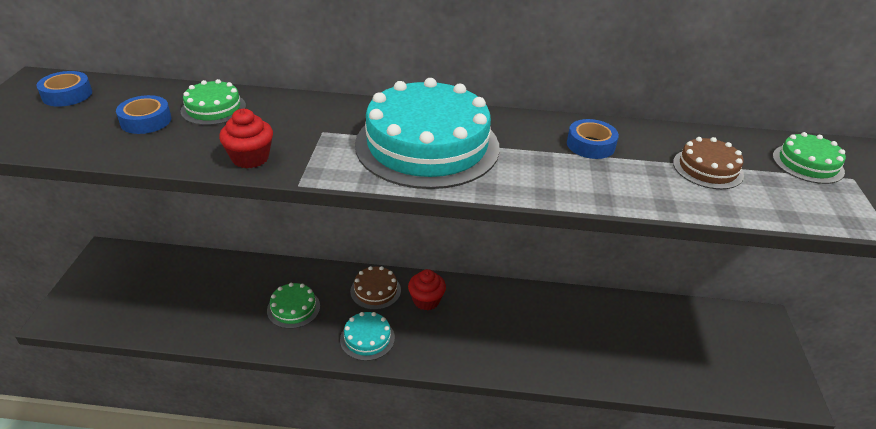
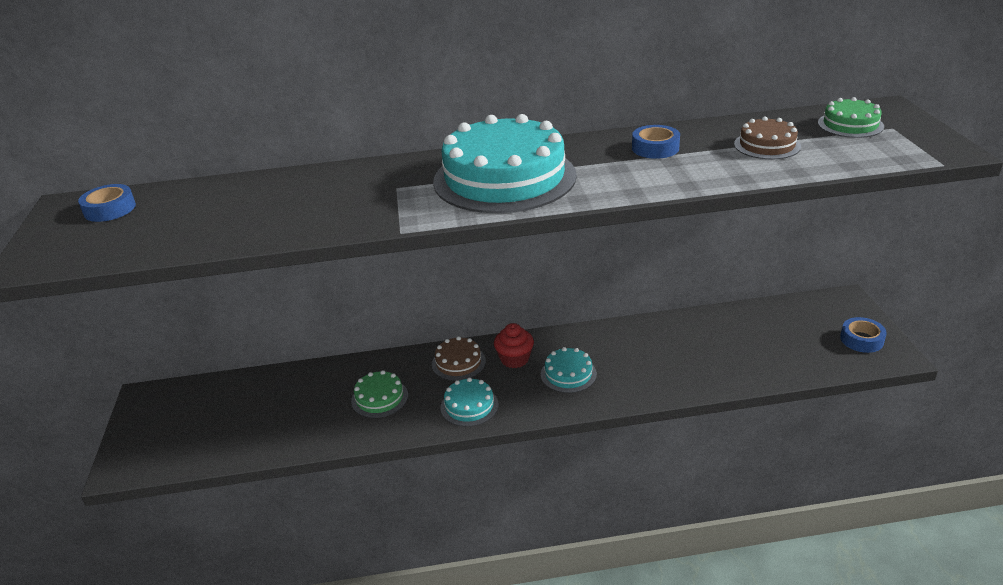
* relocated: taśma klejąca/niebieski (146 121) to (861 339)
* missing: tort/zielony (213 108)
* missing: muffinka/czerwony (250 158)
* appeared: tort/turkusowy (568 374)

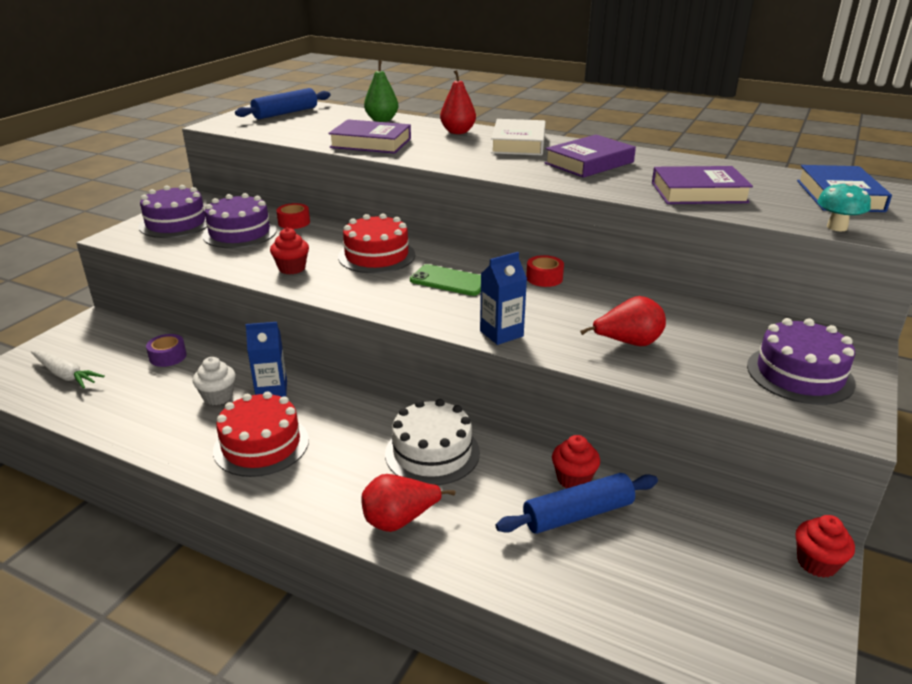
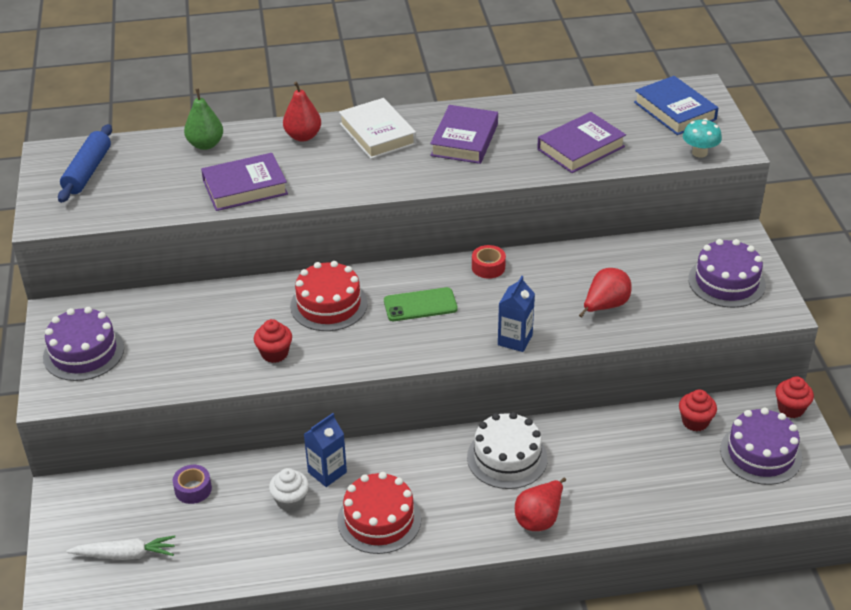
* relocated: tort/fioletowy (240 233) to (760 454)
* missing: taśma klejąca/czerwony (294 222)
* missing: wałek do ciasta/niebieski (578 514)
* relocated: muffinka/czerwony (573 479) to (695 422)

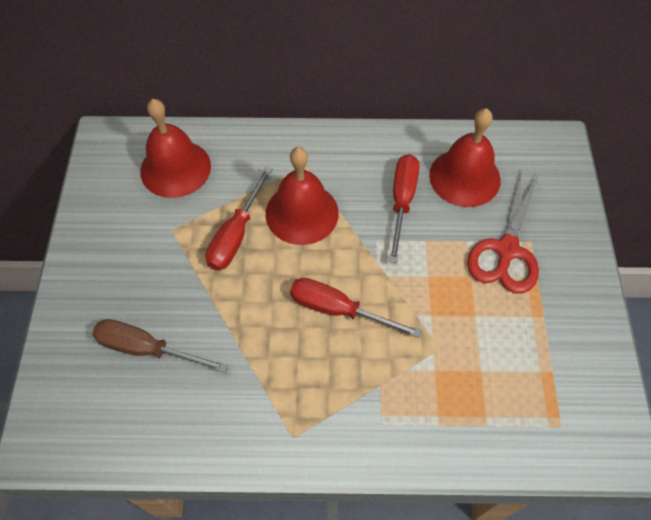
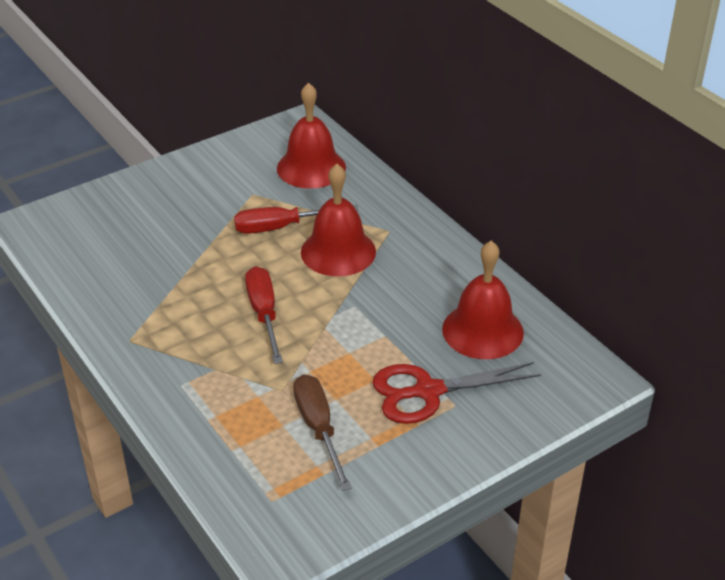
* relocated: śrubokręt/brązowy (147 349) to (318 428)
* missing: śrubokręt/czerwony (402 201)

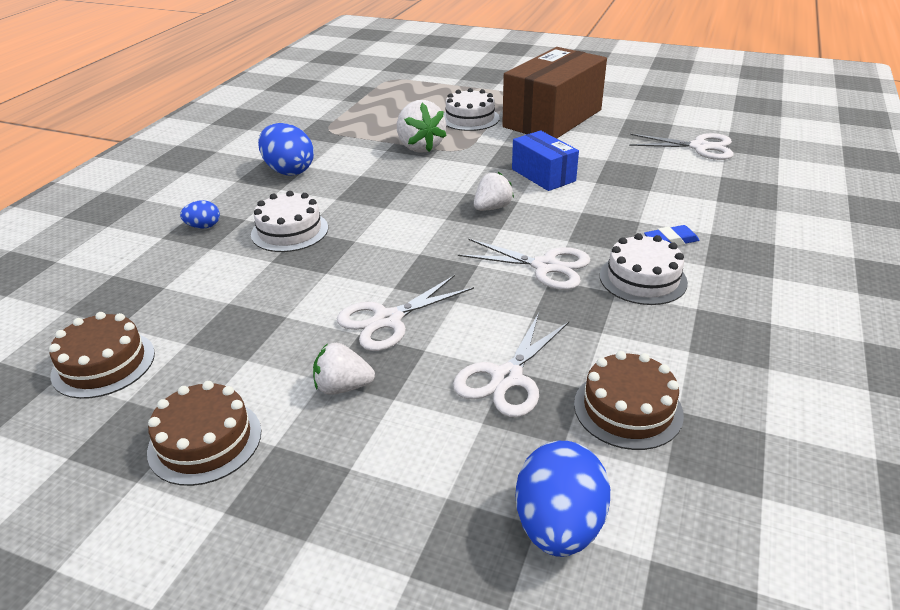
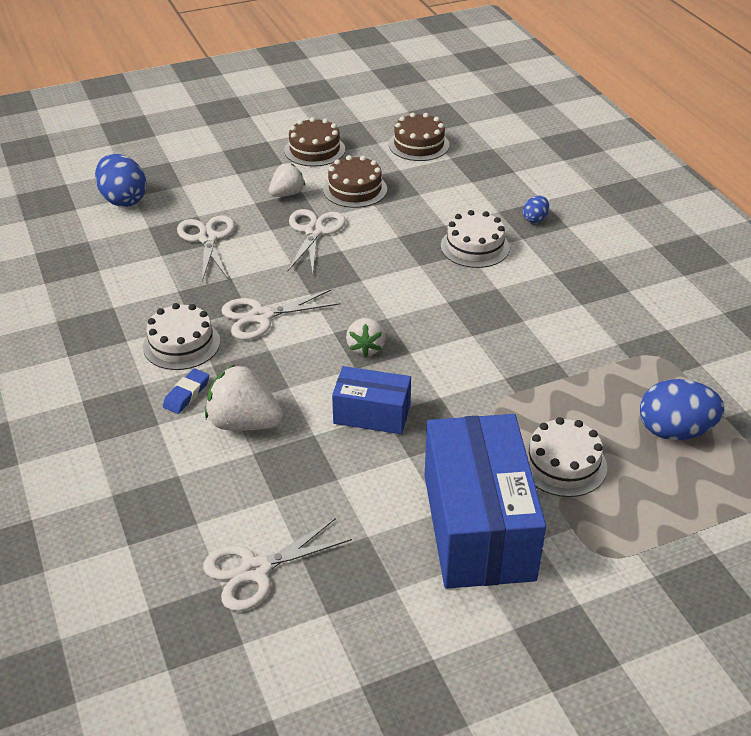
* relocated: jajko/niebieski (289 171) to (674 431)
* relocated: truskawka/biały (420 147) to (244 423)
* colour: pudełko/brązowy (552 118) to pudełko/niebieski (478 526)
* relocated: tort/brązowy (628 409) to (355 189)

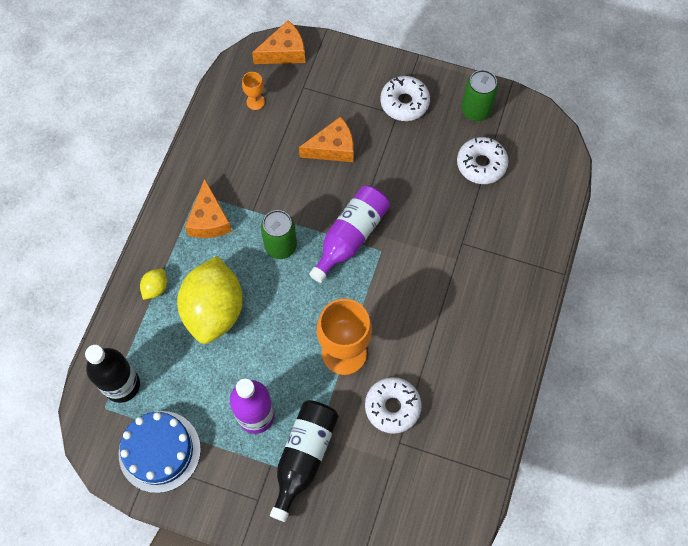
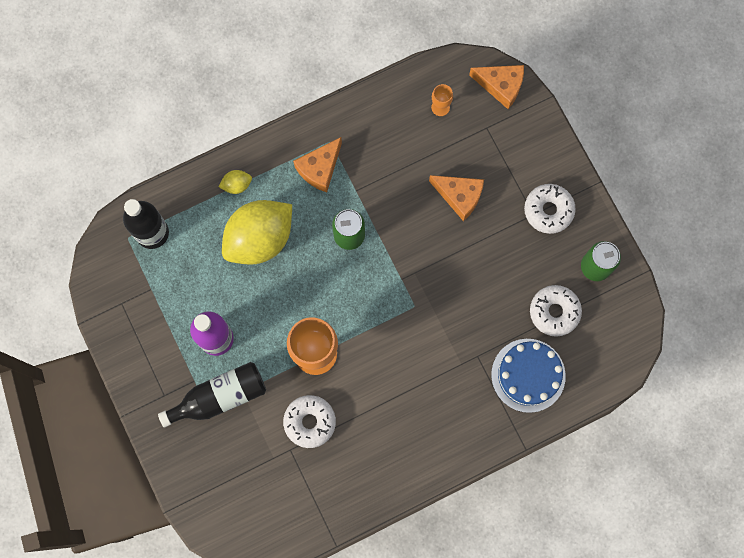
* relocated: tort/niebieski (159 451) to (528 375)
* missing: butelka/fioletowy (350 237)

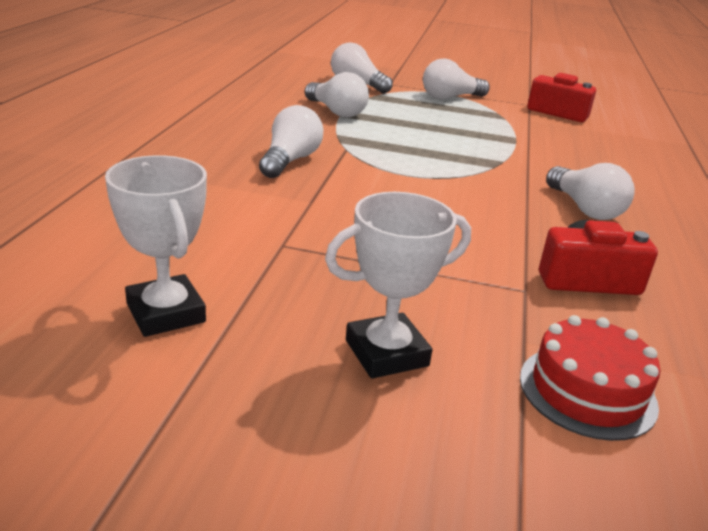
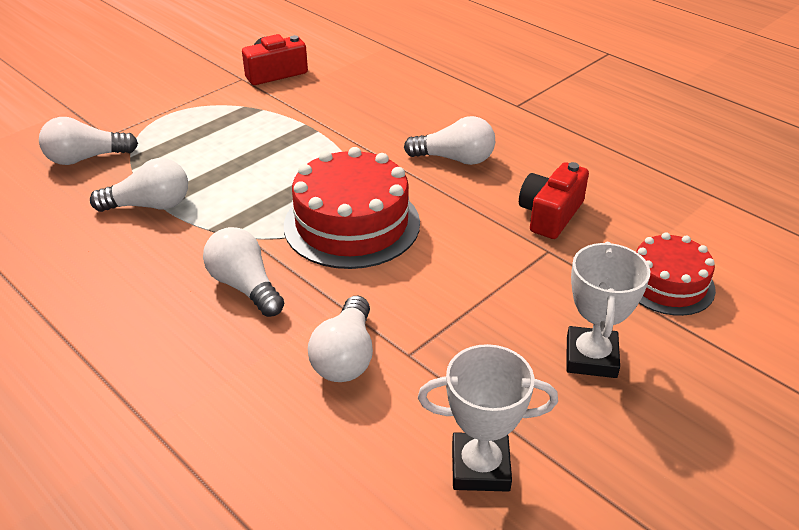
* relocated: żarówka/biały (450 97) to (345 356)
* appeared: tort/czerwony (352 224)

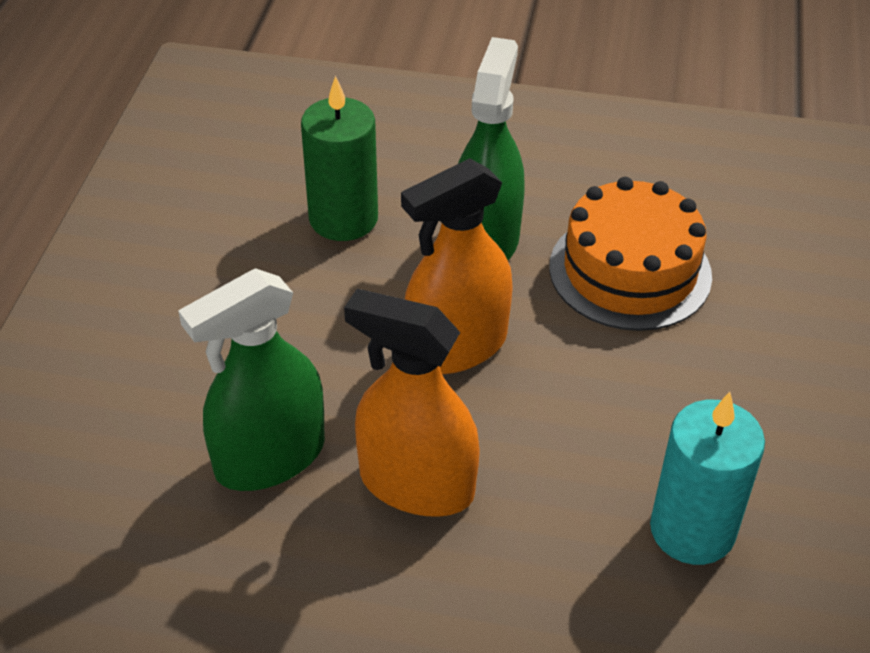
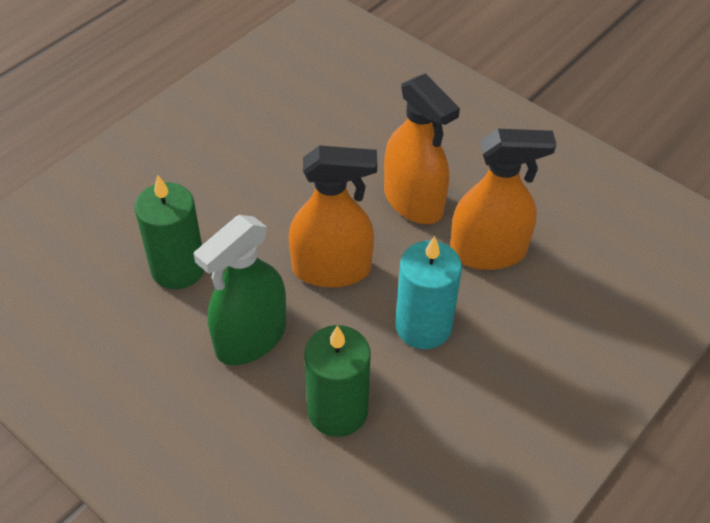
* colour: spryskiwacz/zielony (270 457) to spryskiwacz/pomarańczowy (488 252)
* exchanged: tort/pomarańczowy (630 271) to świeca/zielony (178 268)
* relocated: świeca/turkusowy (692 530) to (423 326)

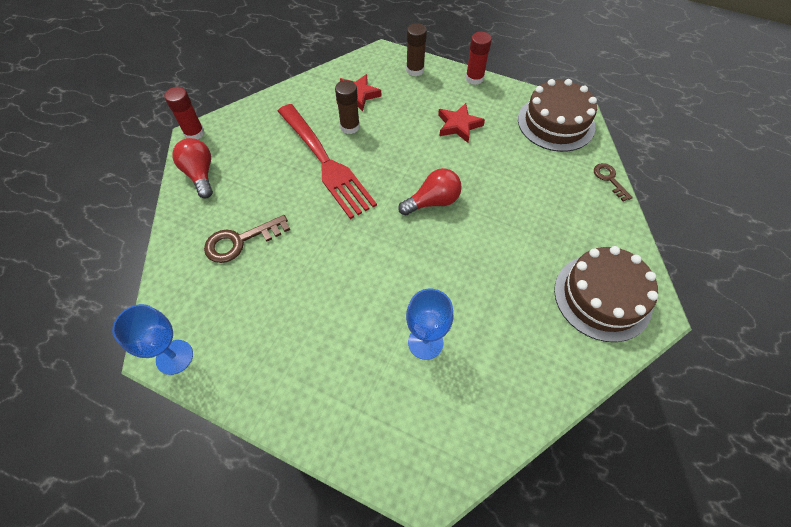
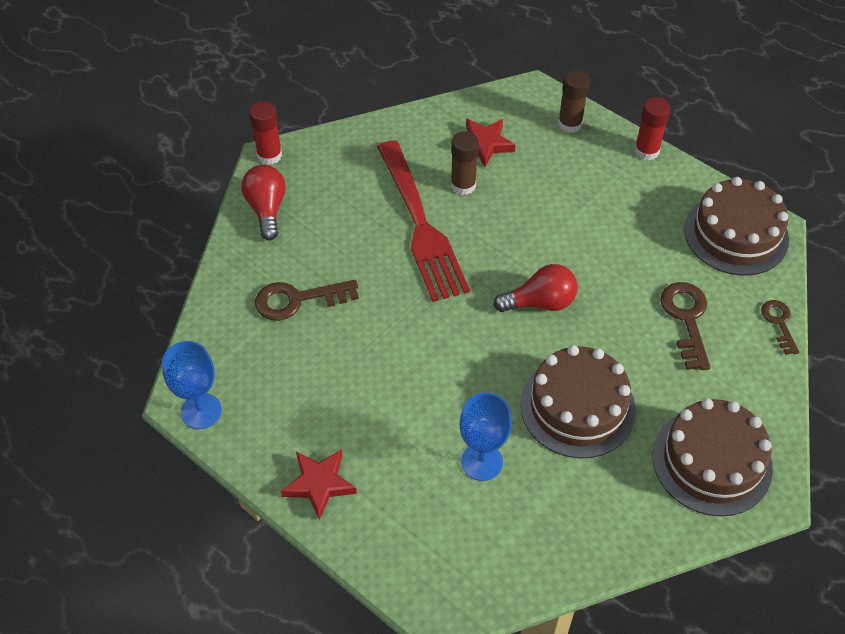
* relocated: gwiazda/czerwony (458 125) to (319 484)
* appeared: tort/brązowy (577 407)
* appeared: klucz/brązowy (686 319)

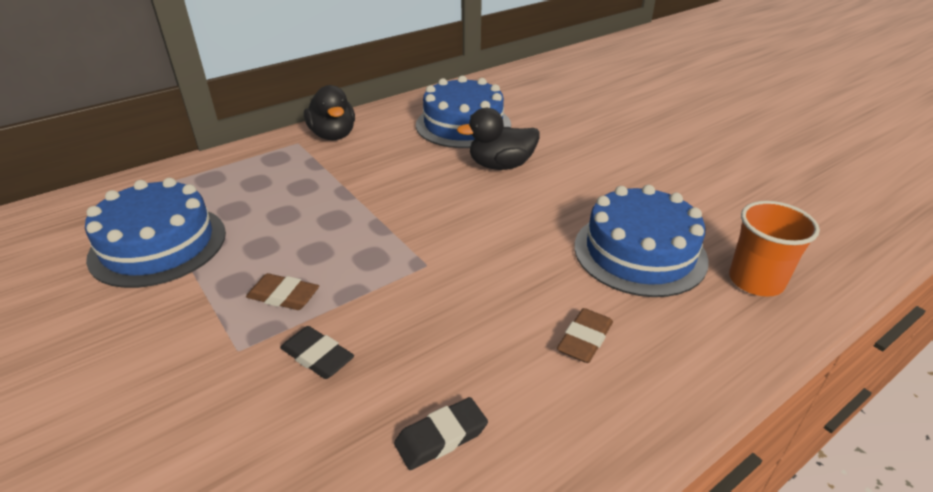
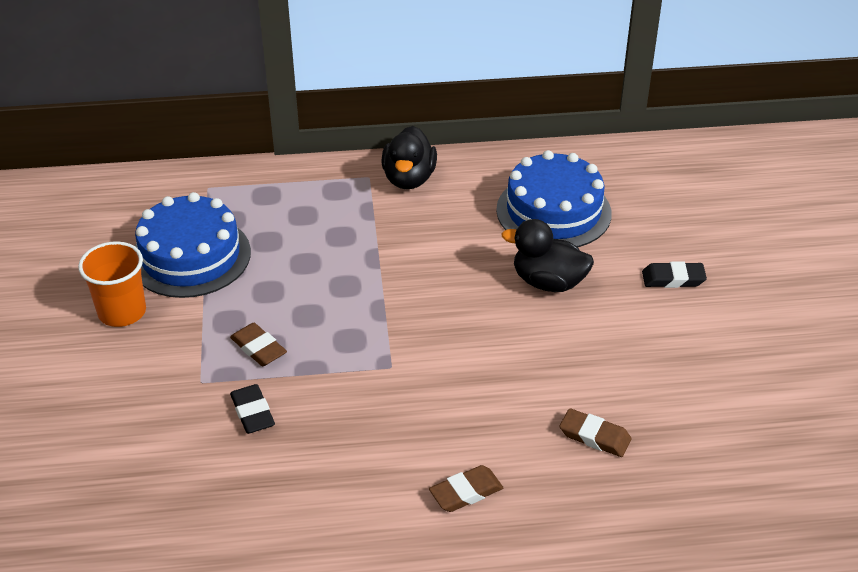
* relocated: gumka do mazania/czarny (441 437) to (673 278)
* exchanged: tort/niebieski (639 252) to gumka do mazania/brązowy (594 436)
* relocated: szklanka/pomarańczowy (756 281) to (122 312)

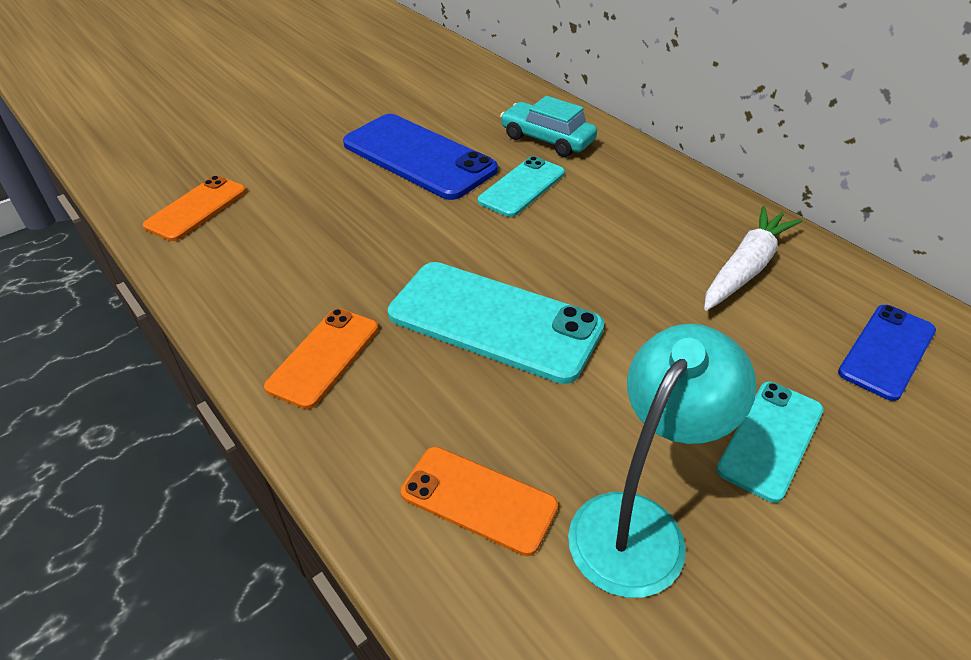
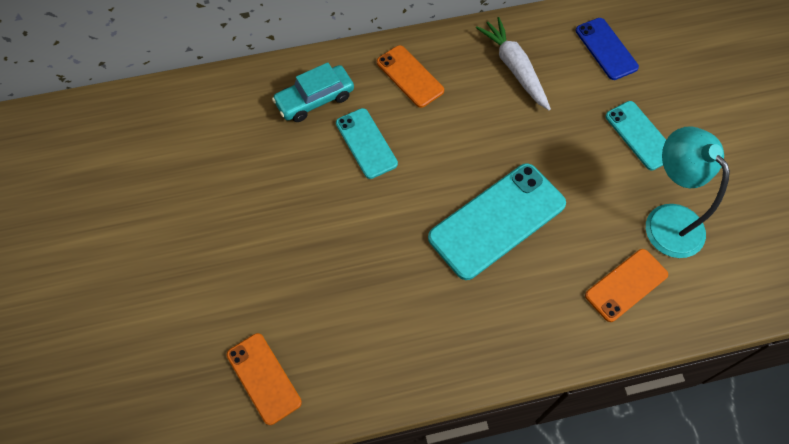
* relocated: telefon/pomarańczowy (324 357) to (410 76)
* missing: telefon/niebieski (418 157)

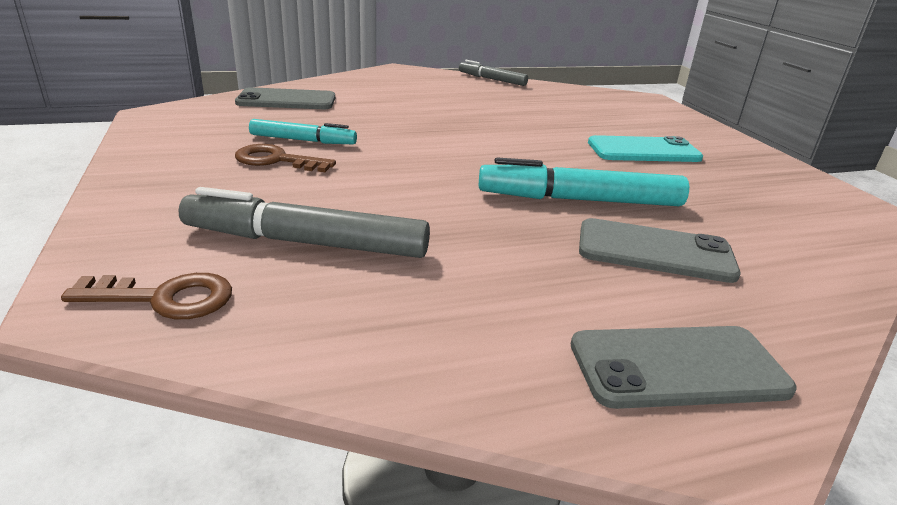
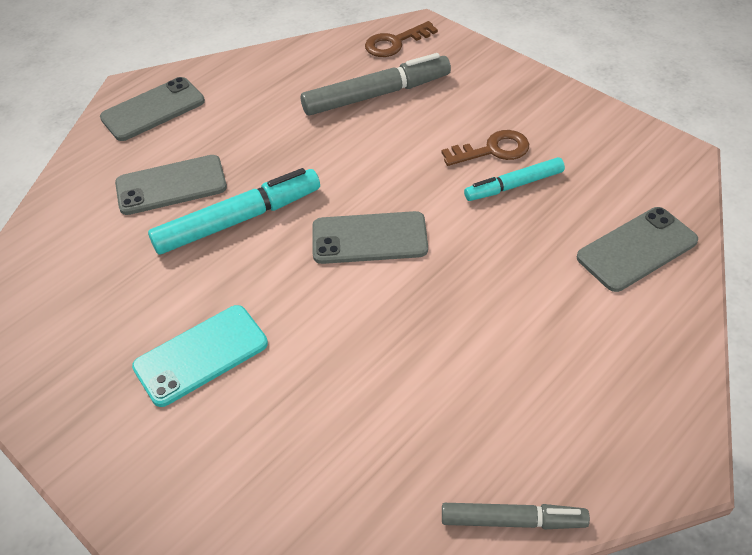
* appeared: telefon/szary (369 238)

